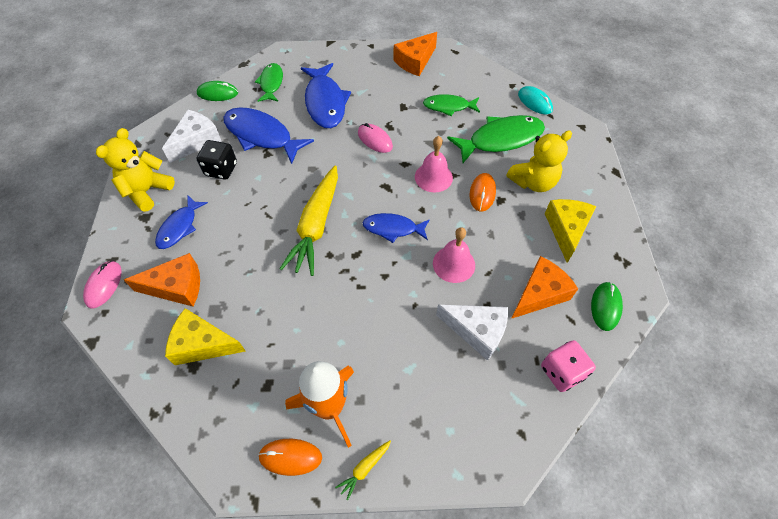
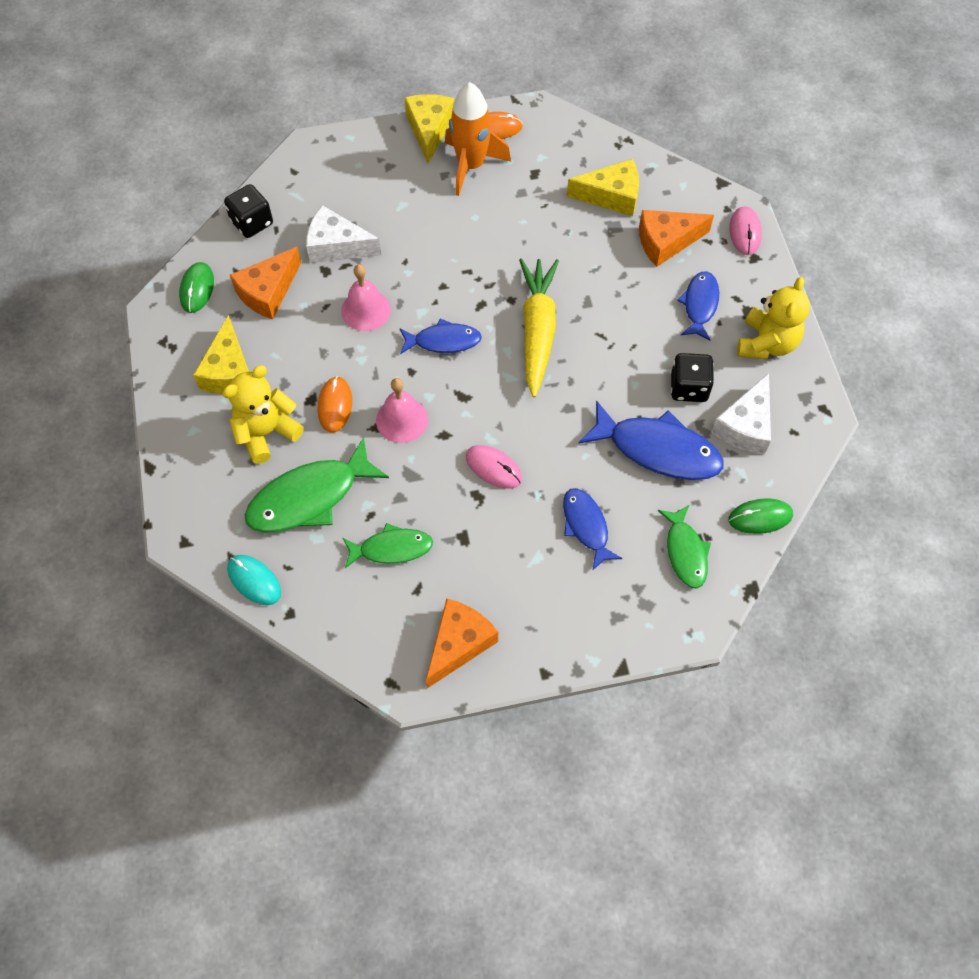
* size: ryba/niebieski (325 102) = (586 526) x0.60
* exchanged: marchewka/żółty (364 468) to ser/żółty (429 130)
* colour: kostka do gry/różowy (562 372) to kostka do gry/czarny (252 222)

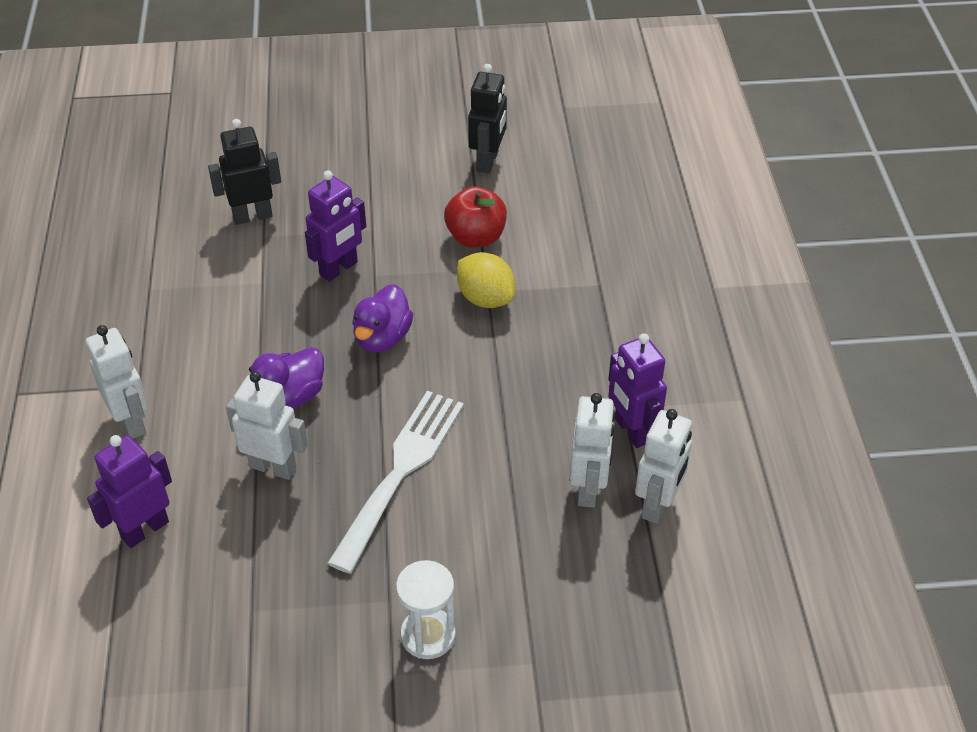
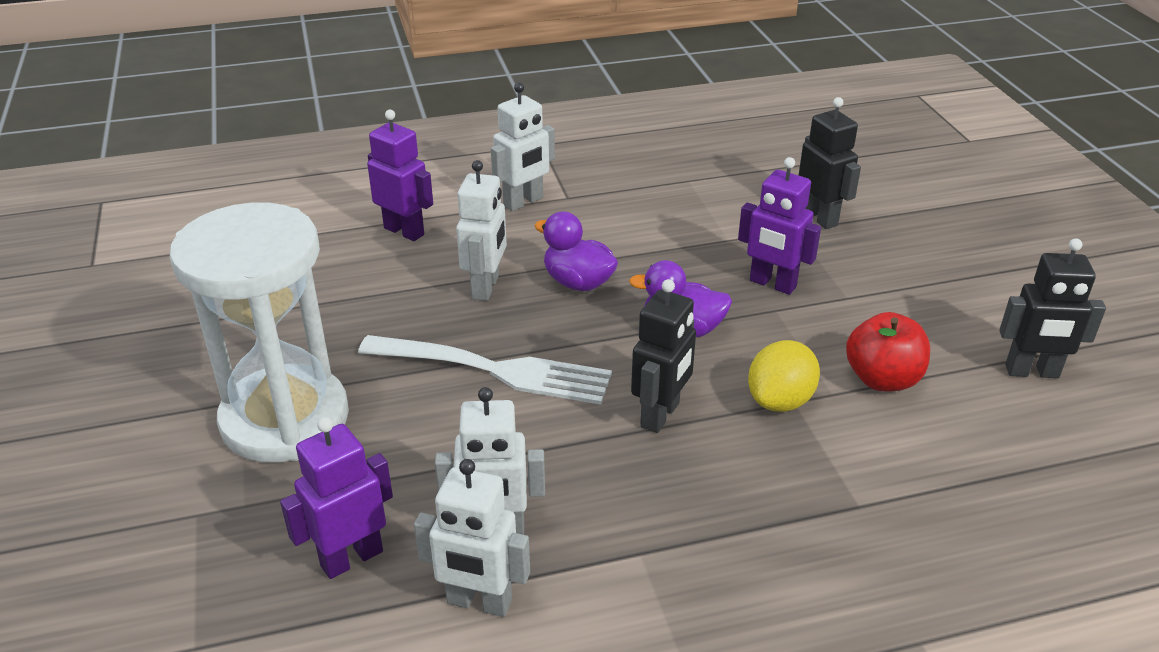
* size: klepsydra/biały (428 635) = (285 419) x2.17
* relocated: robot/fioletowy (631 431) to (351 558)
* appeared: robot/czarny (660 415)

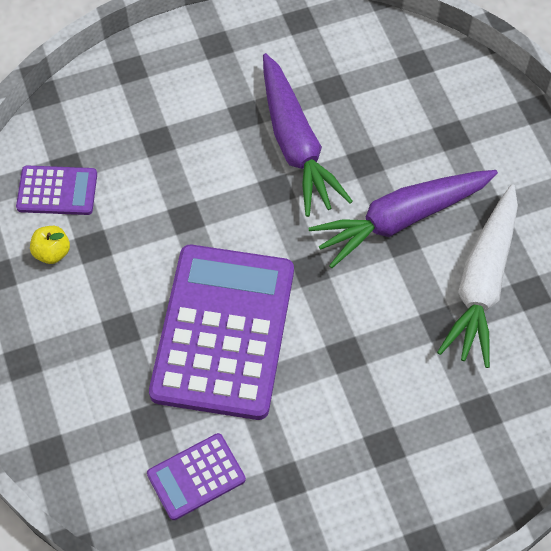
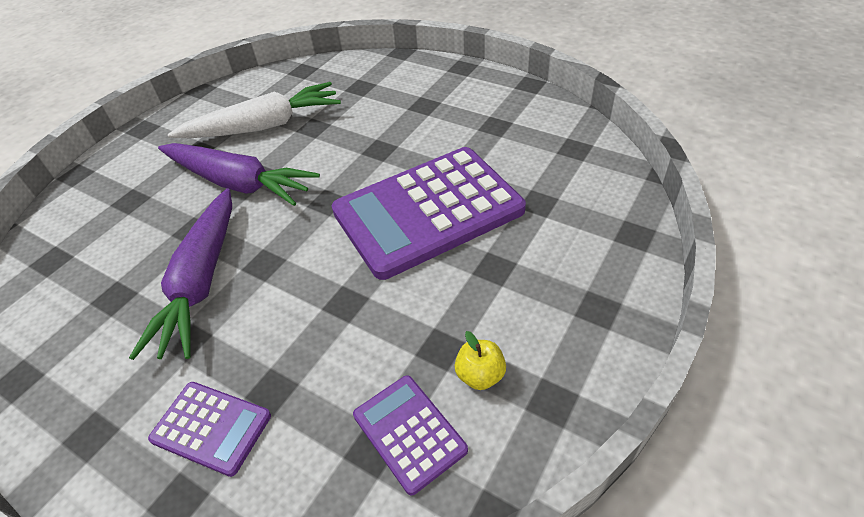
* relocated: kalkulator/fioletowy (196 477) to (211 427)
* spun: marchewka/fioletowy (296 144) = (201 281) 150 degrees clockwise

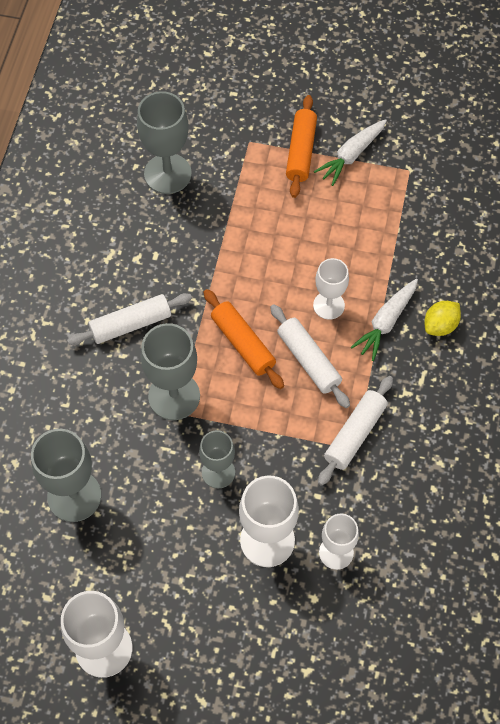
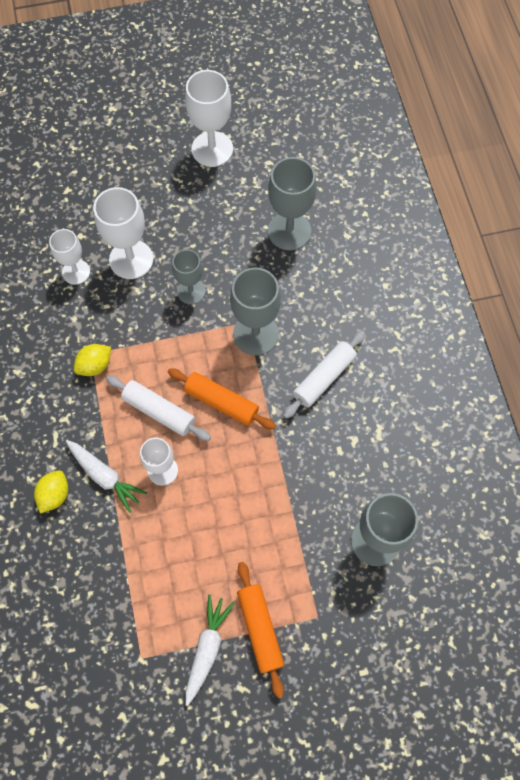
* exchanged: wałek do ciasta/biały (355 434) to cytryna/żółty (95 365)
* spun: marchewka/biały (386 322) = (105 476) 120 degrees clockwise

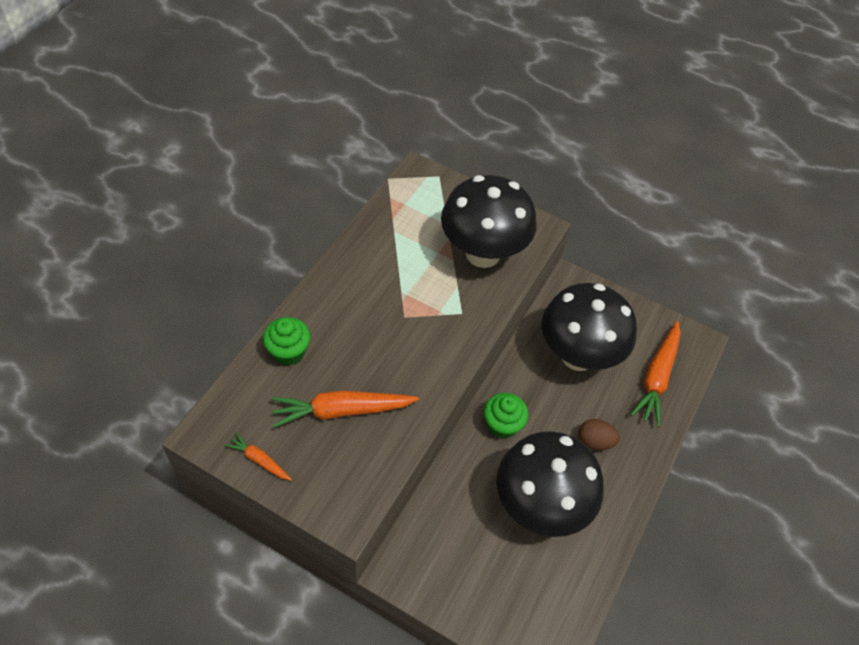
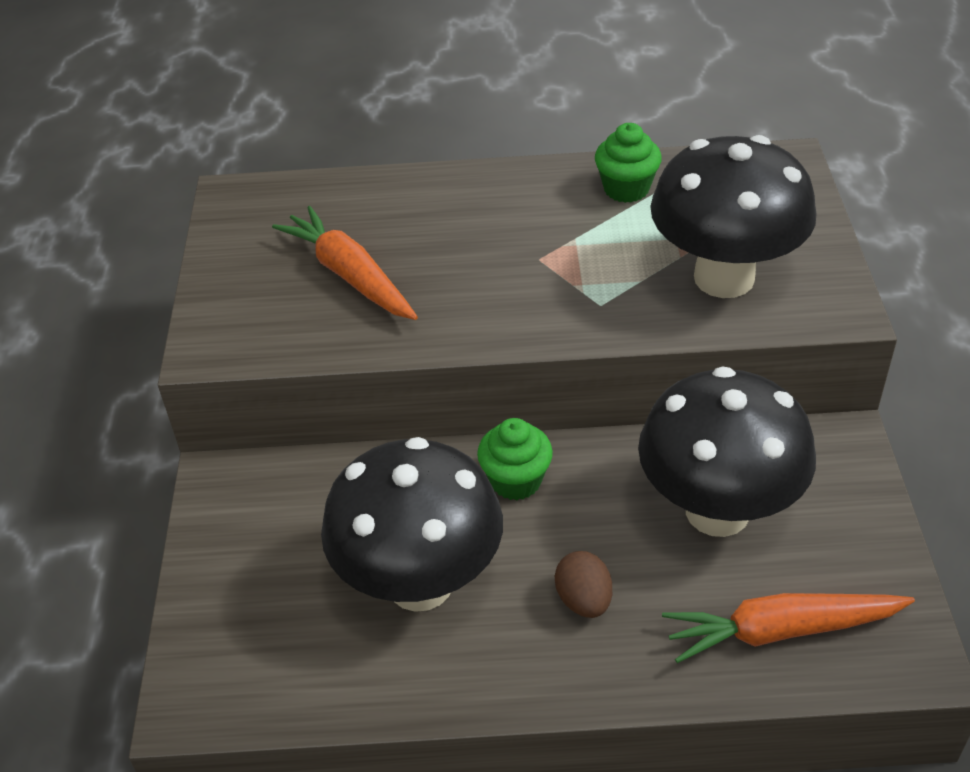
* missing: marchewka/pomarańczowy (259 460)
* relocated: muffinka/zielony (289 352) to (626 189)

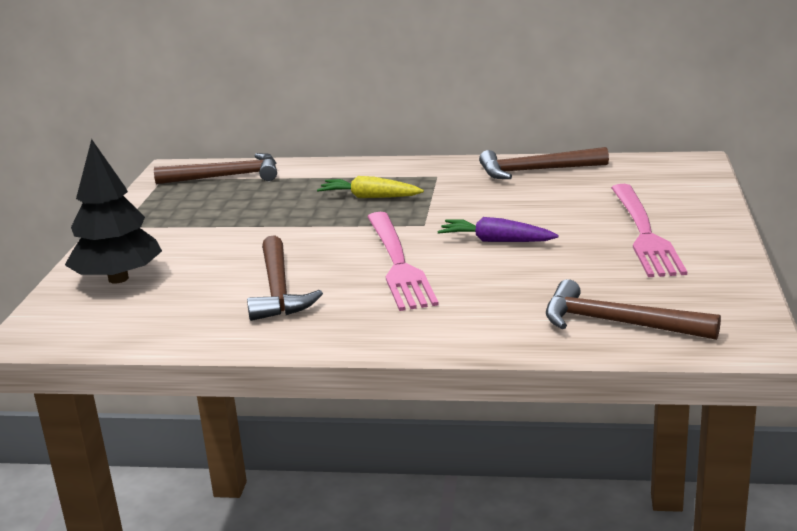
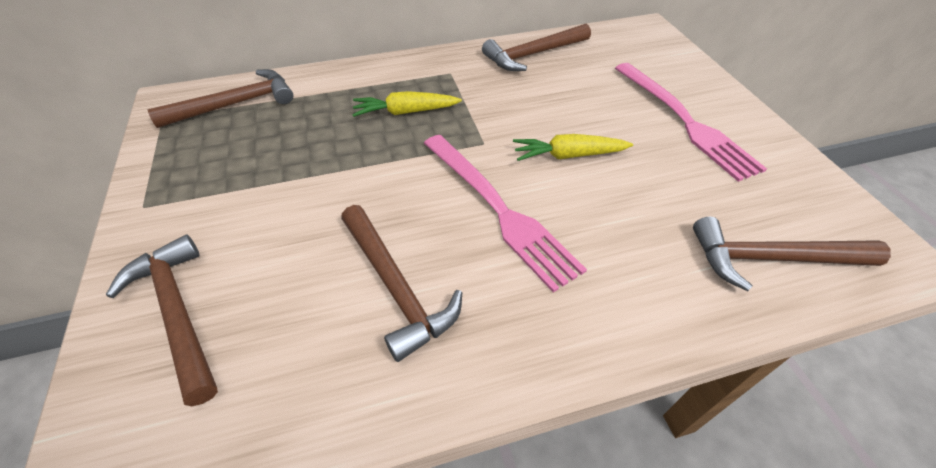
* exchanged: drzewko/czarny (118 279) to młotek/brązowy (178 313)
* colour: marchewka/fioletowy (496 241) to marchewka/żółty (568 155)

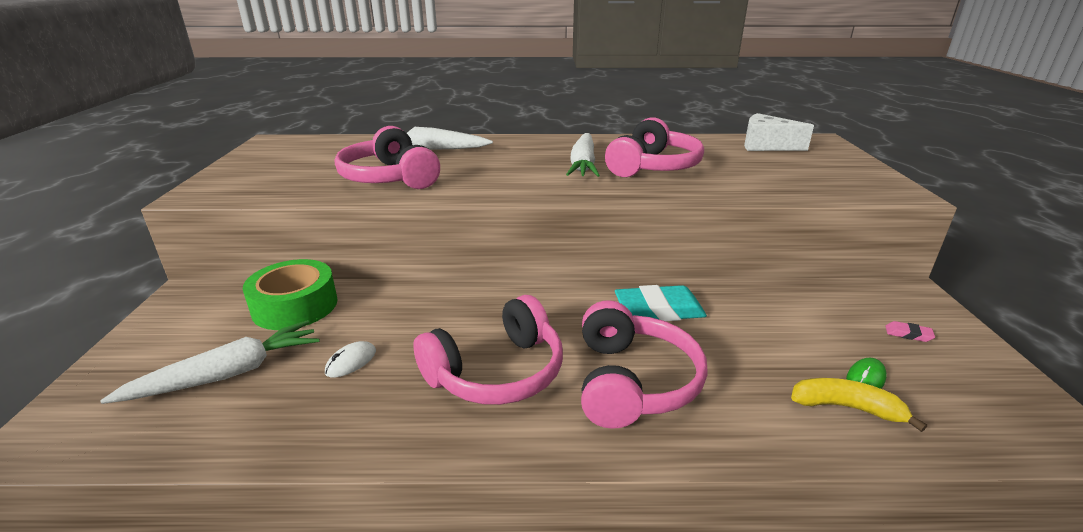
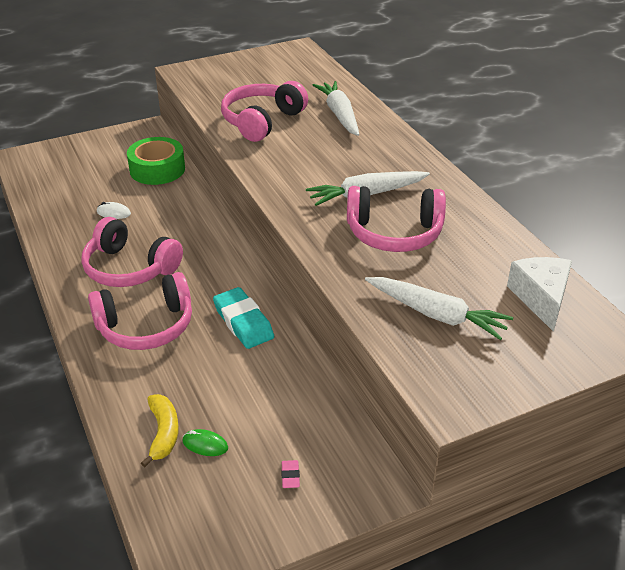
* relocated: marchewka/biały (227 374) to (436 314)

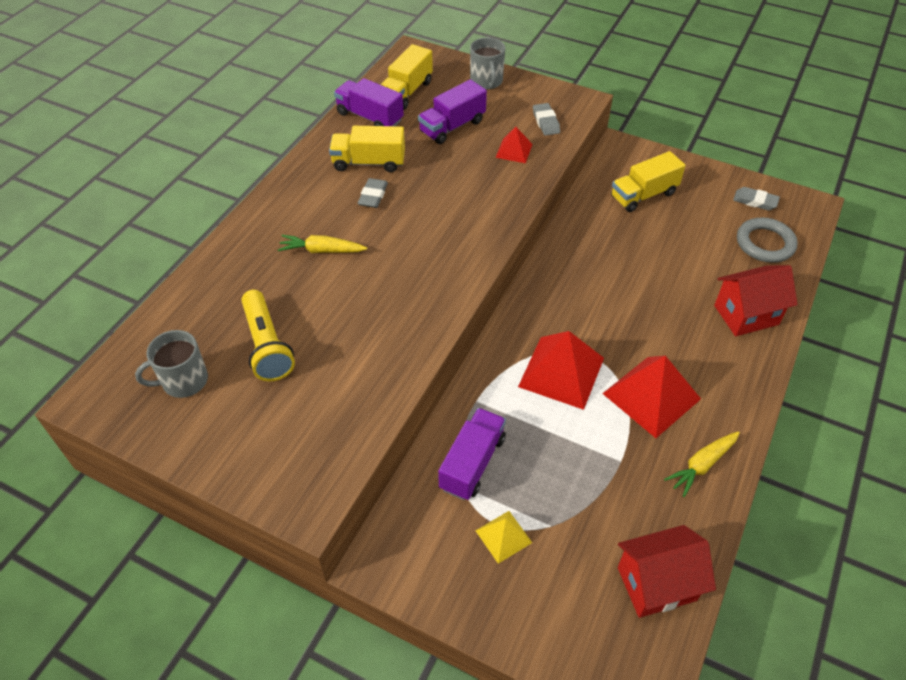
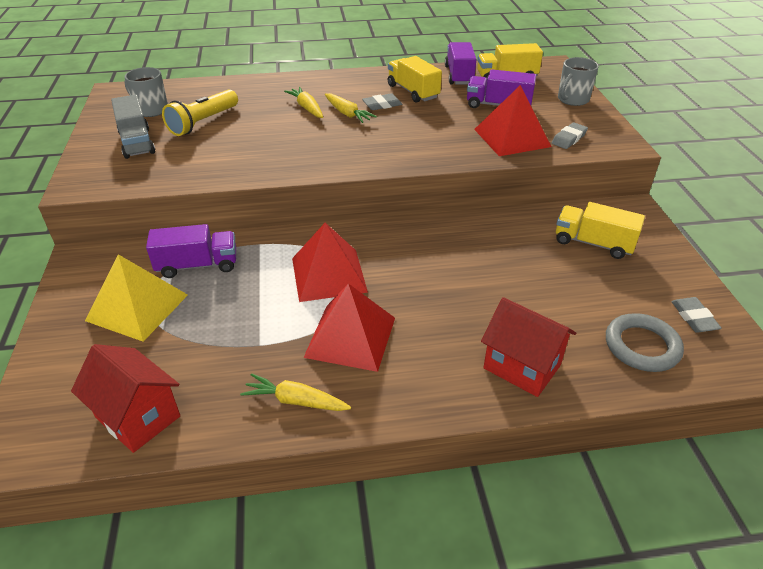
* size: piramida/żółty (503 536) = (137 307) x1.90
* size: piramida/czerwony (514 150) = (512 137) x1.90
* appeared: ciężarówka/szary (137 143)
* appeared: marchewka/żółty (347 114)

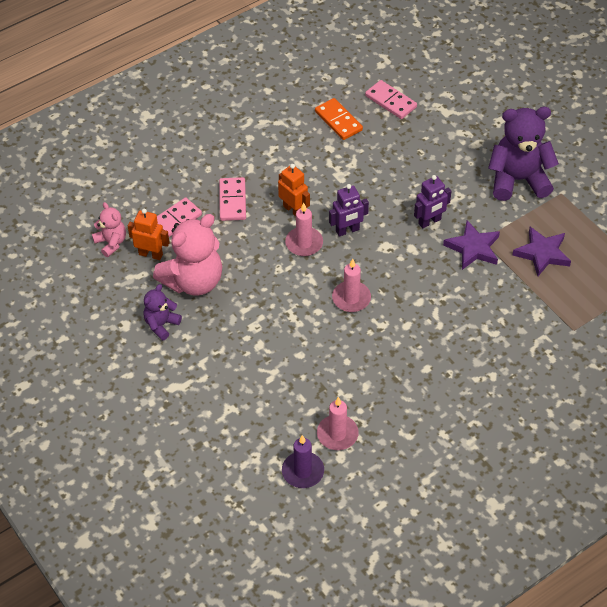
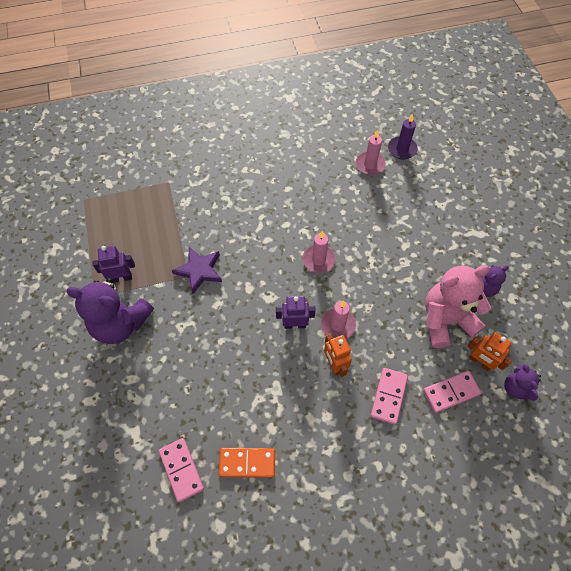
* colour: miś/różowy (111 243) to miś/fioletowy (516 388)
* spun: kostka domina/pomarańczowy (338 121) = (247 463) 75 degrees counterclockwise
* relocated: robot/fioletowy (430 221) to (121 278)
* missing: gwiazda/fioletowy (542 253)

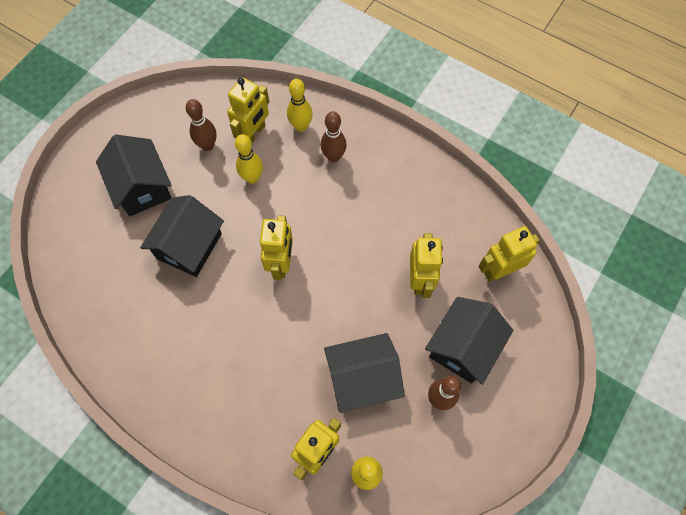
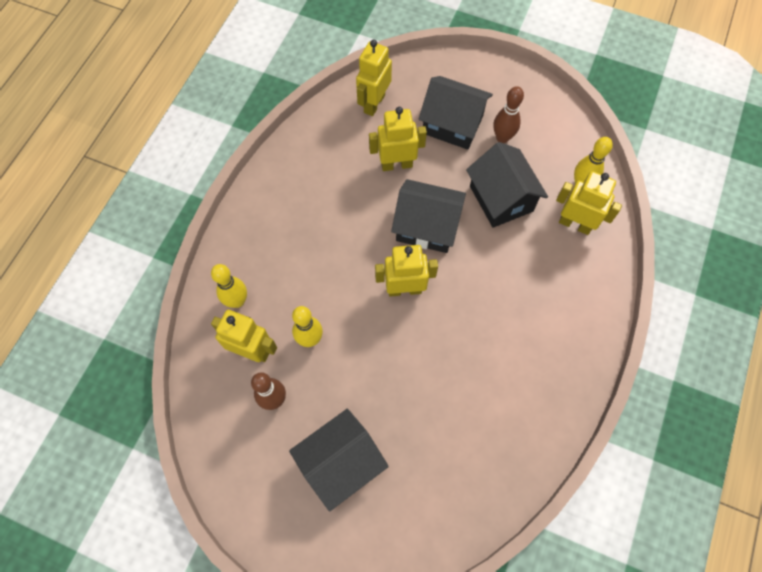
* relocated: domek/czarny (189 246) to (426 227)
* missing: kręgiel/brązowy (333 157)
* spun: robot/żółty (499 270) = (374 103) 60 degrees clockwise

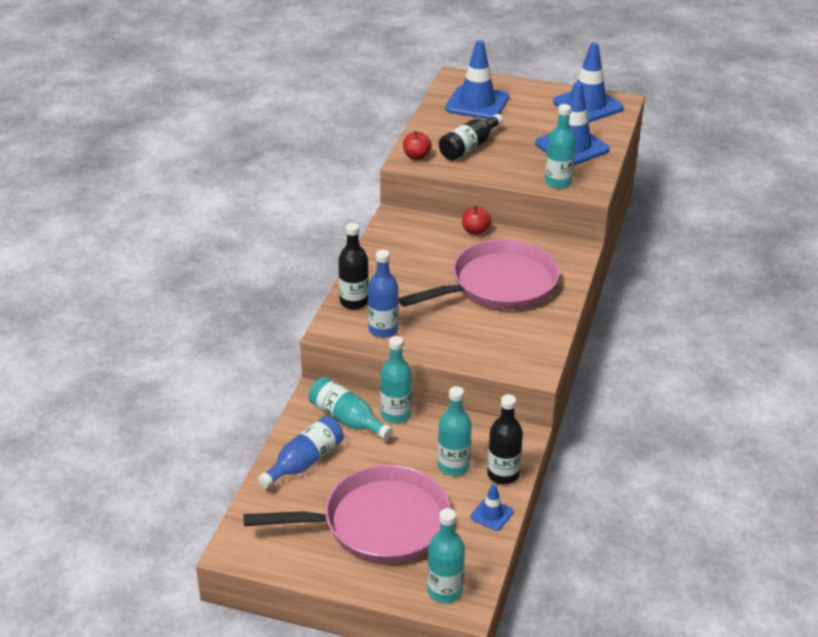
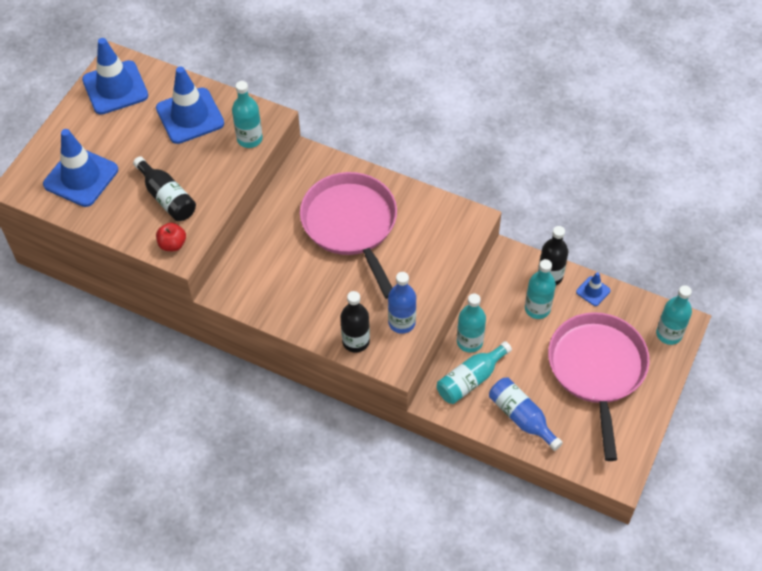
* missing: jabłko/czerwony (475 231)

